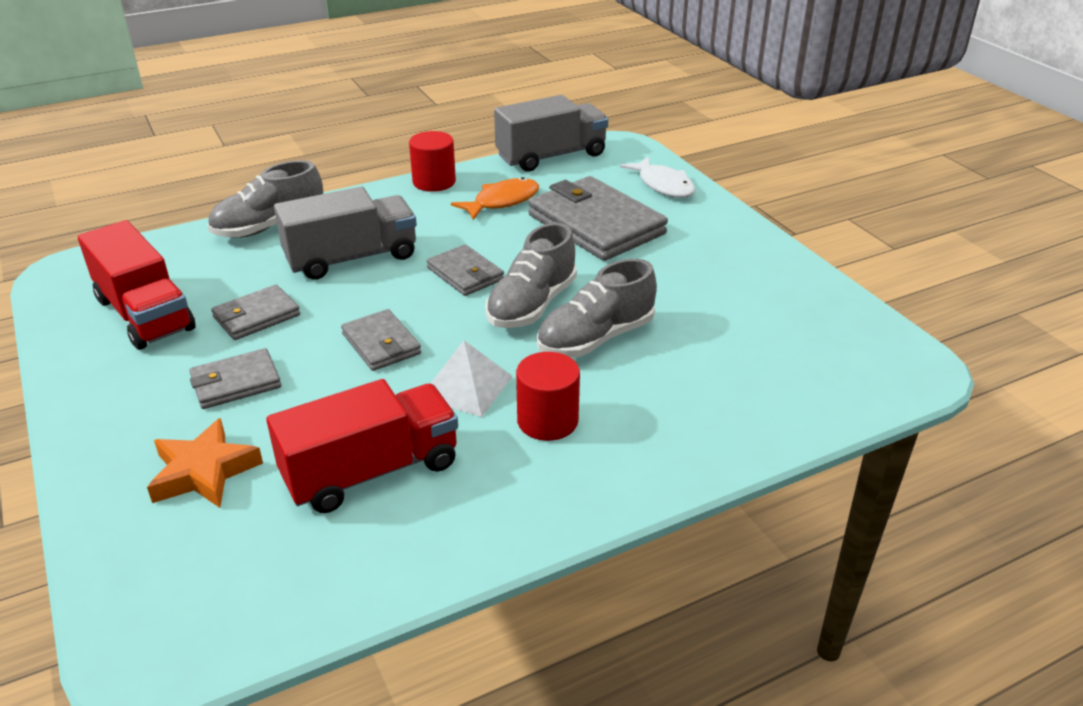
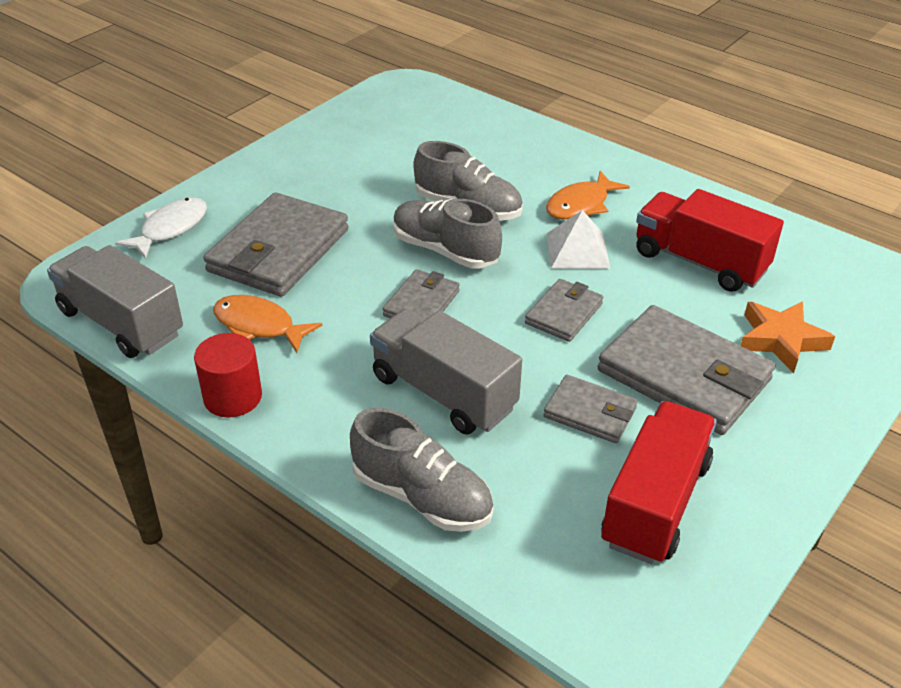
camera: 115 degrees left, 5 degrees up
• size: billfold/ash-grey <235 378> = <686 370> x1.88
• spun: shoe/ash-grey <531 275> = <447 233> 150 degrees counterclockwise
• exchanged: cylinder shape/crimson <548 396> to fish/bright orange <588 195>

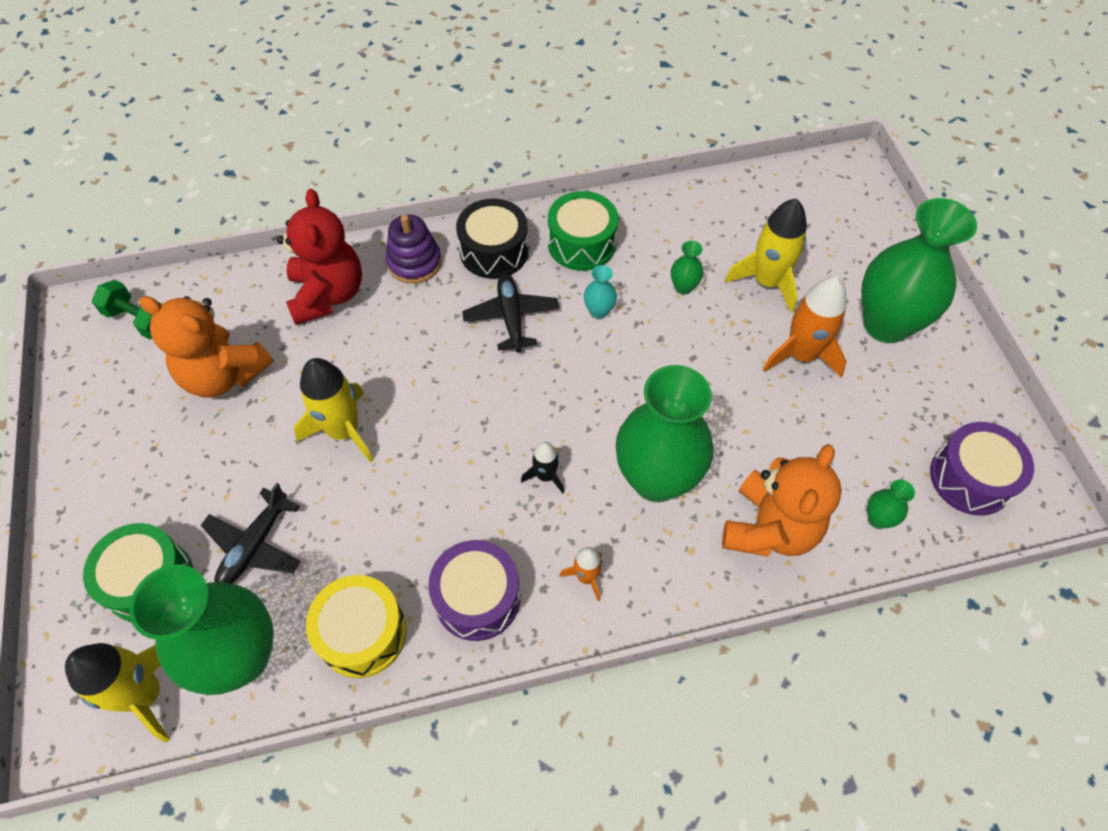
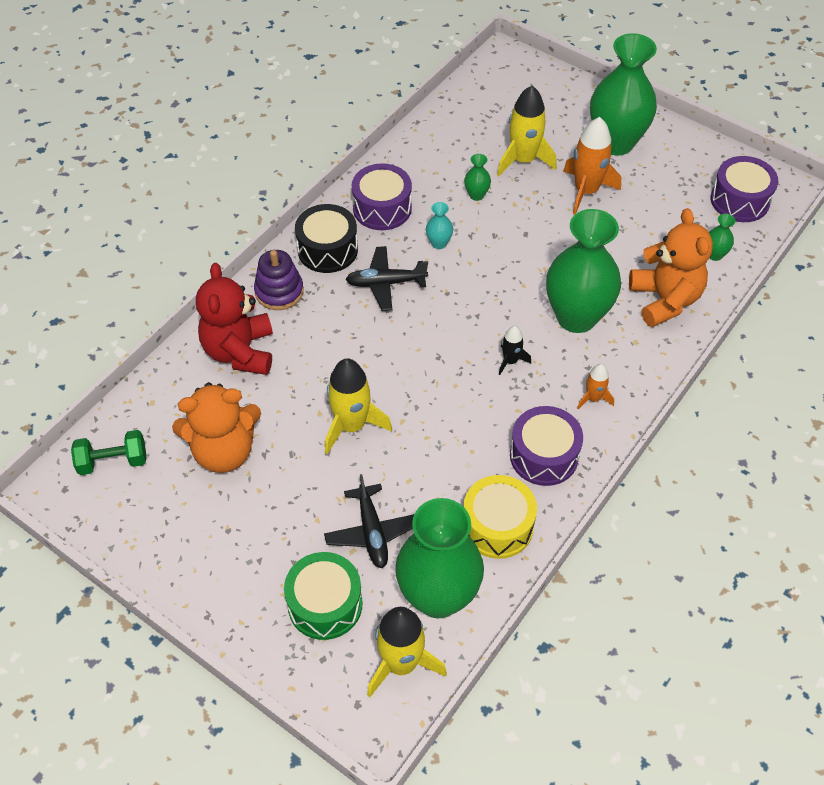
camera: 40 degrees left, 5 degrees down
• spun: stuffed bear/crimson <319 257> = <234 319> 135 degrees counterclockwise
• spun: aeroplane/jet-black <510 312> = <386 278> 45 degrees counterclockwise
• colour: drum/green <583 231> to drum/violet <382 196>

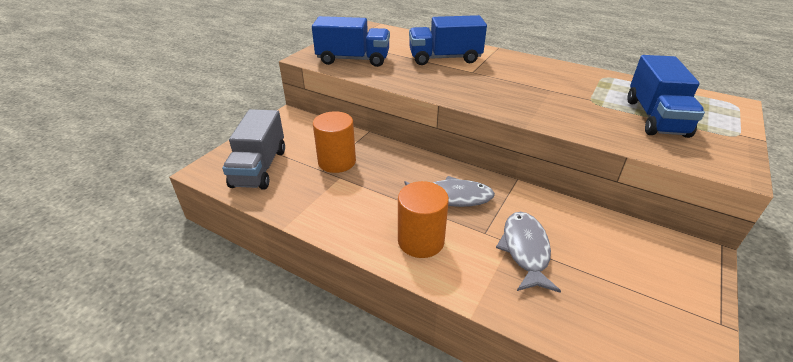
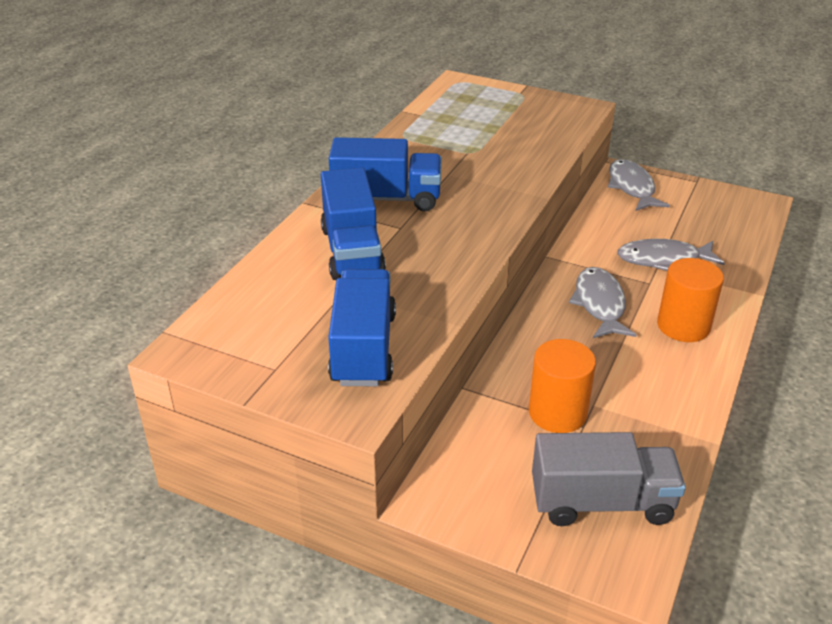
camera: 95 degrees left, 0 degrees up
• relocated: truck/blue <666 96> to <385 174>
• appeared: fish/ash-grey <639 185>

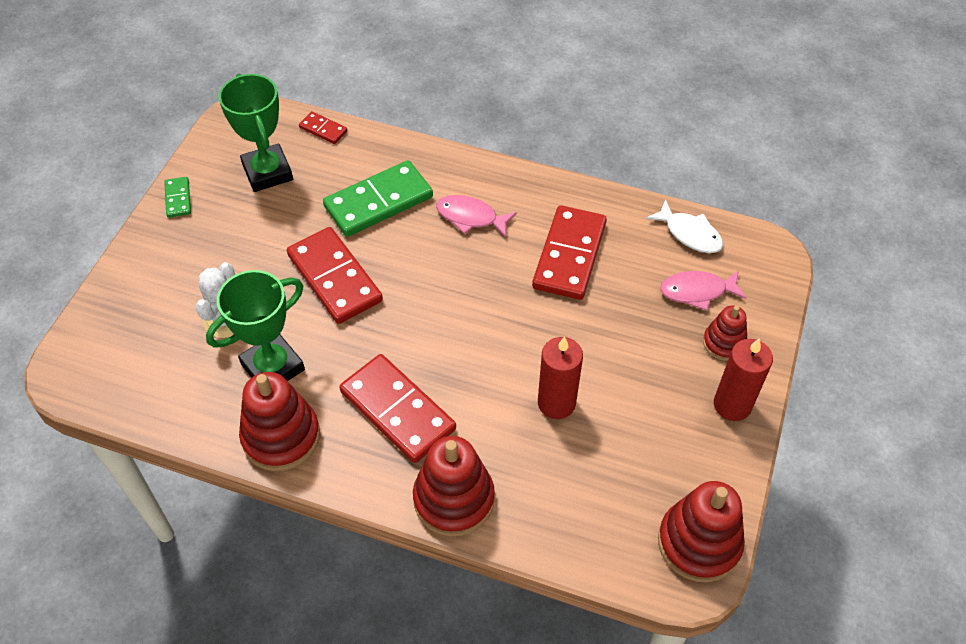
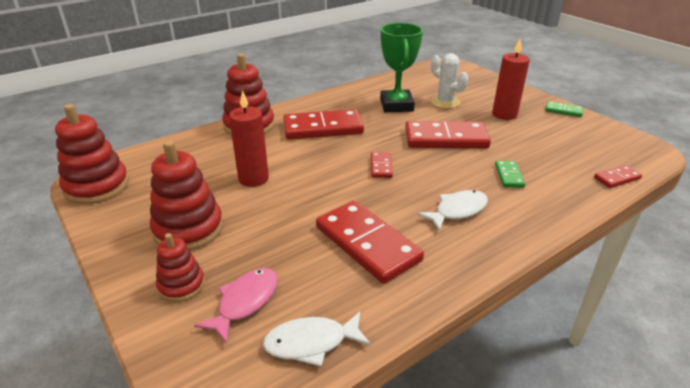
camera: 125 degrees right, 20 degrees down
• missing: trophy/green <256 133>
• relocated: stacking rings/crimson <279 421> to <186 196>
• size: domino/green <378 198> = <510 174> x0.47
• colour: fish/rose-pink <476 216> to fish/white <452 210>
• relocated: wax candle/crimson <743 379> to <511 79>
• appeared: domino/crimson <382 165>

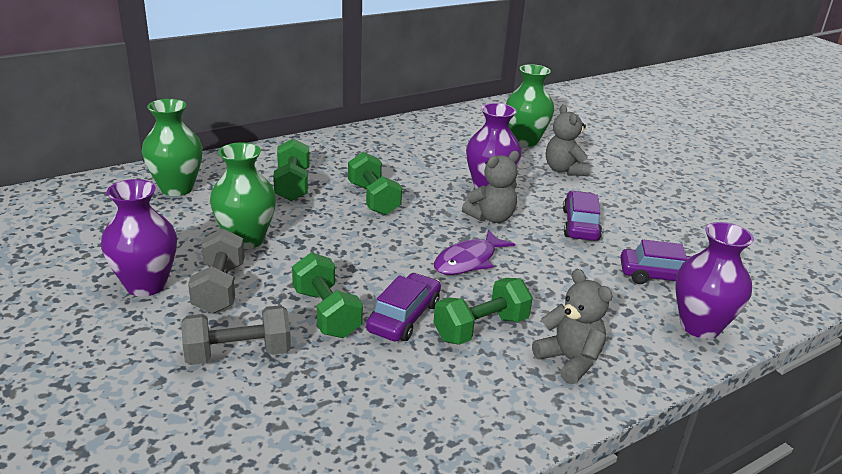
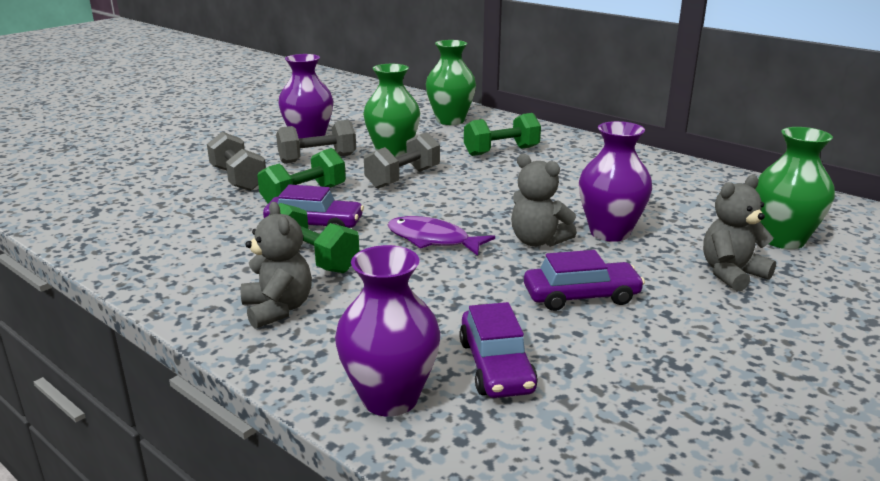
camera: 75 degrees right, 5 degrees down
• missing: free weight/green <375 183>
• spun: stuffed bear/ash-grey <572 326> = <276 265> 60 degrees counterclockwise
• appeared: free weight/ash-grey <402 160>

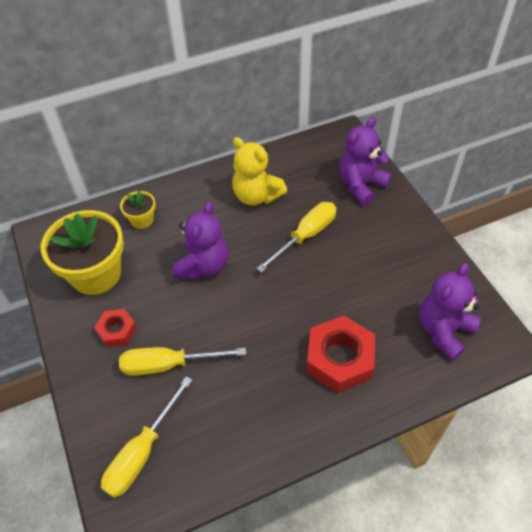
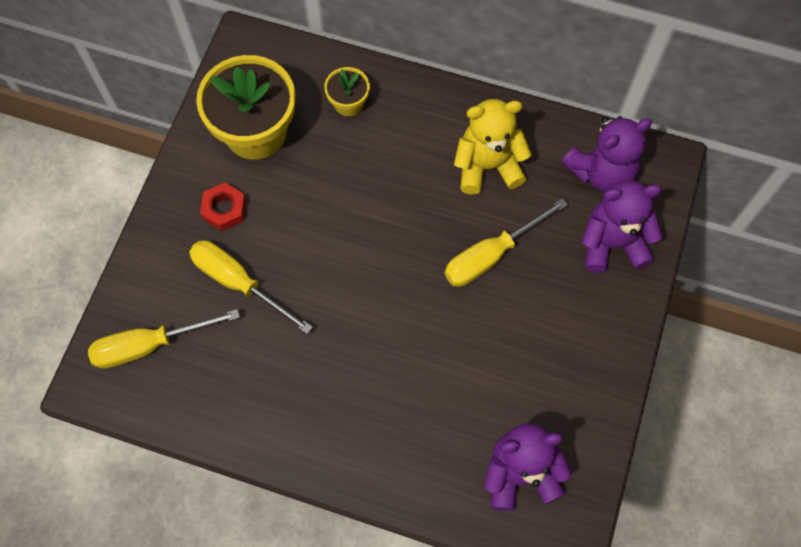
camera: 40 degrees right, 15 degrees up
• relocated: stuffed bear/violet <200 241> to <607 154>
• spun: stuffed bear/bright yellow <259 171> = <493 147> 90 degrees clockwise
• spun: hand screwdriver/bright yellow <296 237> = <506 243> 150 degrees clockwise
• missing: nut/crimson <341 354>

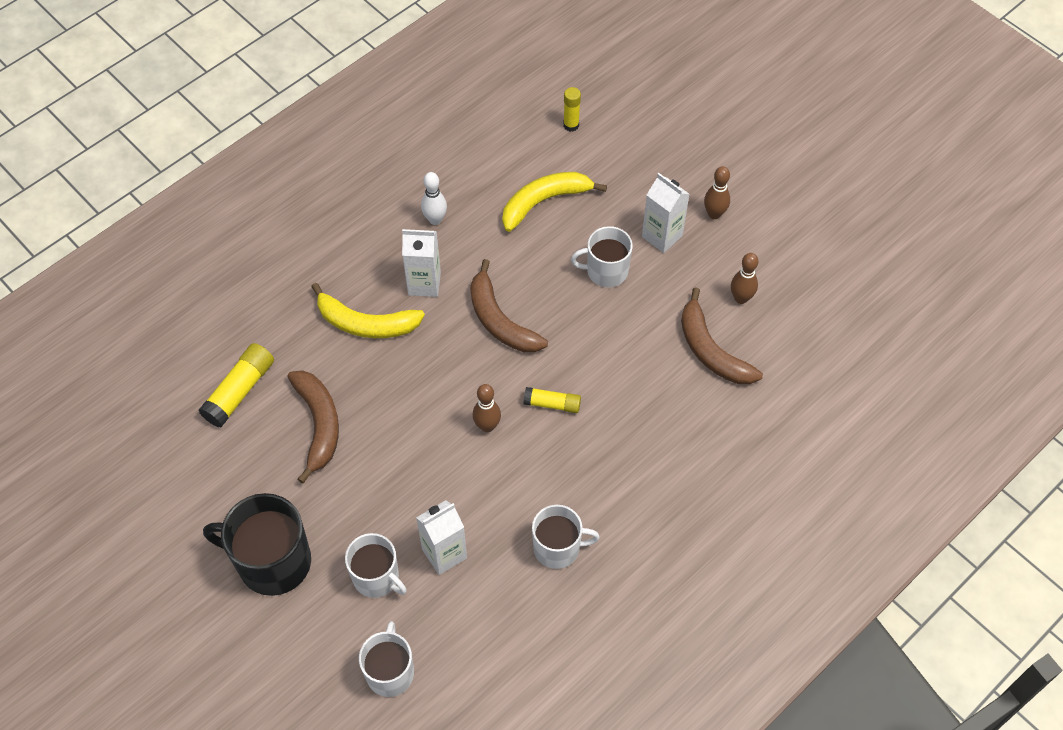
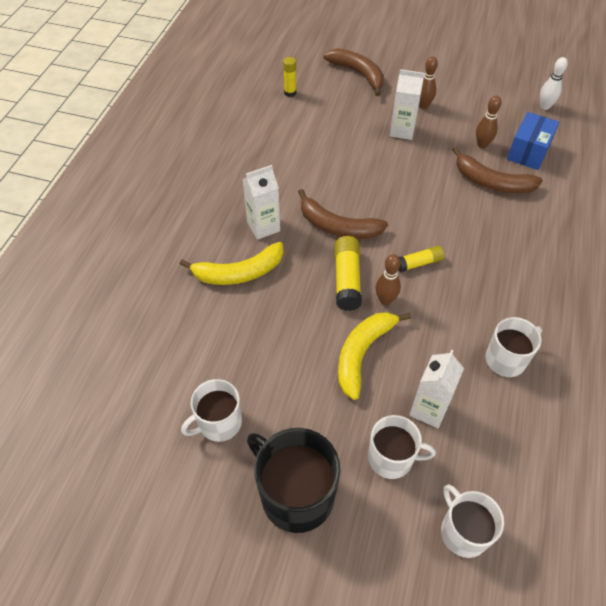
camera: 30 degrees left, 5 degrees down
• relocated: glue/bright yellow <236 385> to <348 273>
• spun: coffee mug/jet-black <257 544> = <293 480> 60 degrees clockwise
• relocated: toy banana/dark brown <313 427> to <353 72>
• relocated: skittle/white <434 198> to <554 83>
• relocated: toy banana/bright yellow <554 202> to <374 356>
• relocated: coffee mug/white <602 256> to <211 410>
• appeared: parcel/blue <533 141>

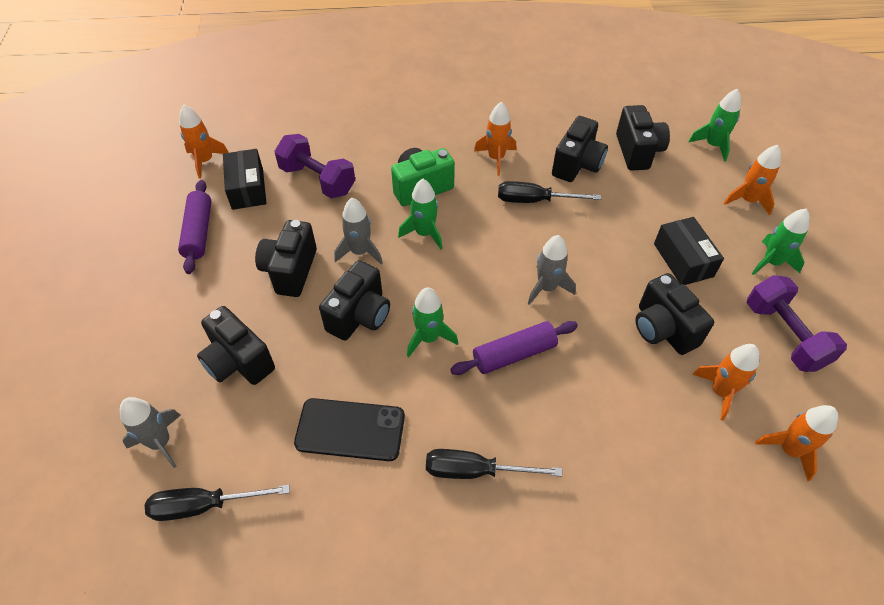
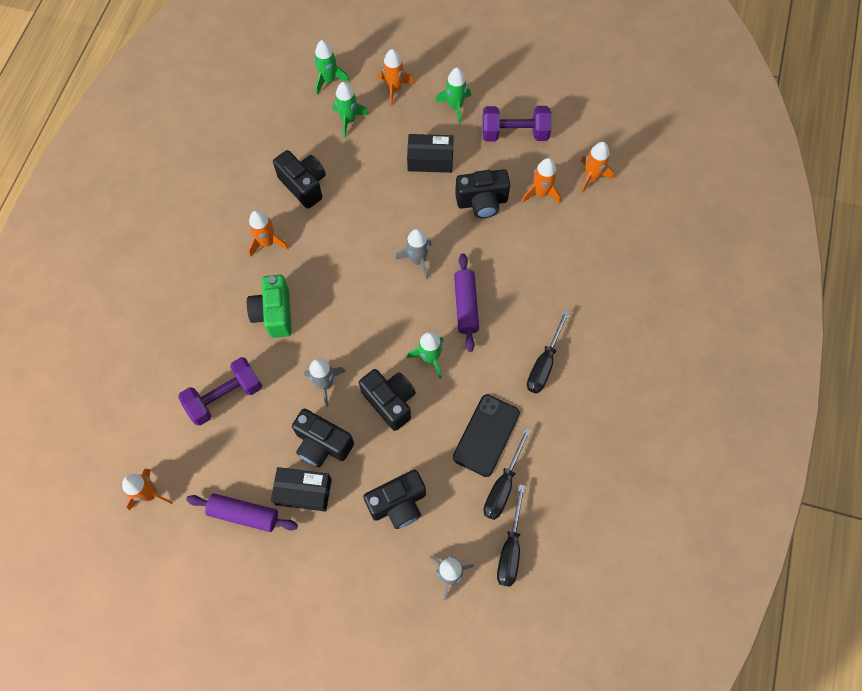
camera: 70 degrees left, 15 degrees up
• relocated: parcel/jet-black <245 179> to <301 489>
• relocated: toy rocket/green <420 214> to <351 110>
• relocated: hand screwdriver/jet-black <549 192> to <507 474>
• missing: camera/jet-black <643 137>

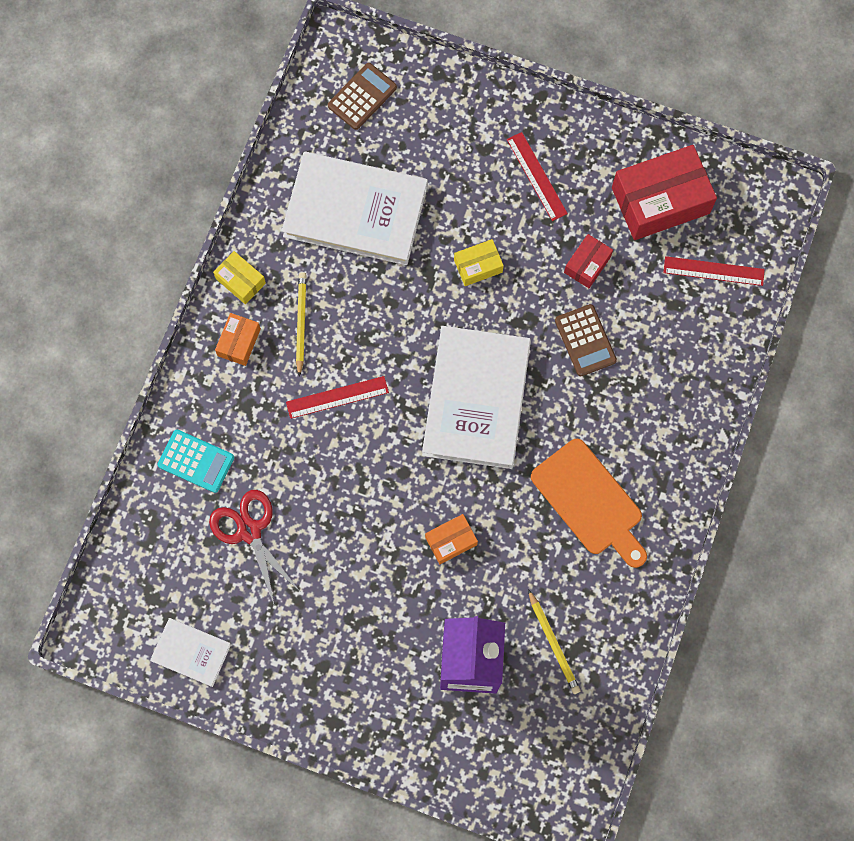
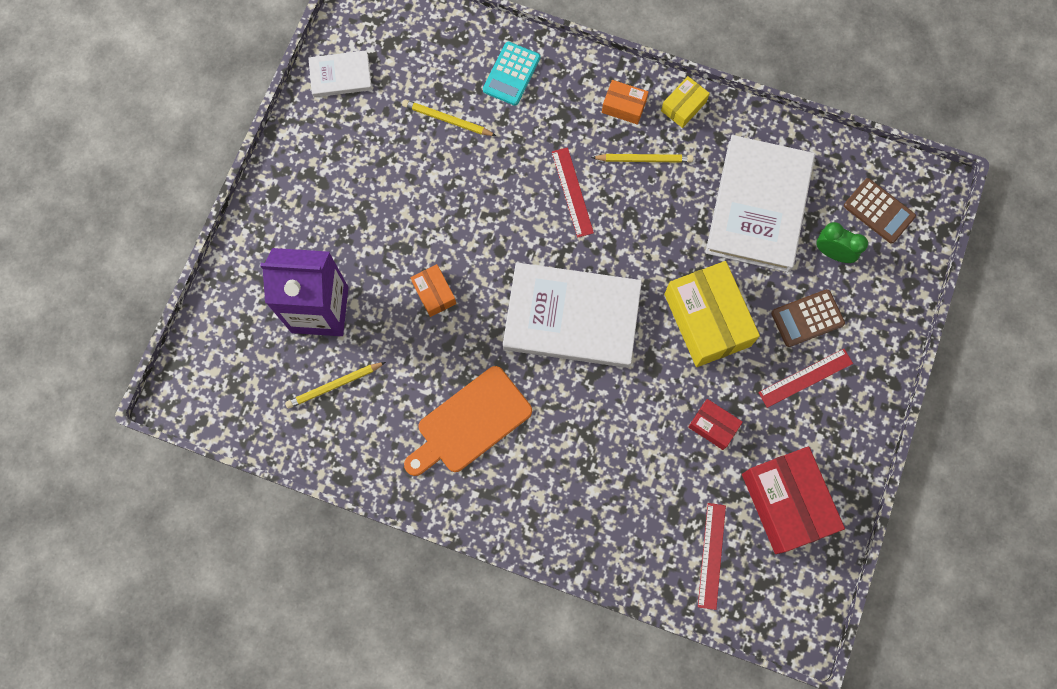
camera: 90 degrees right, 0 degrees up
• spun: hardback/white <190 652> = <340 73> 60 degrees clockwise
• exchanged: scissors/crimson <254 547> to pencil/bright yellow <449 118>
• size: parcel/bright yellow <479 262> = <712 314> x2.03
• relocated: pocket calculator/dark brown <586 340> to <808 318>
• appeared: alarm clock/green <842 242>

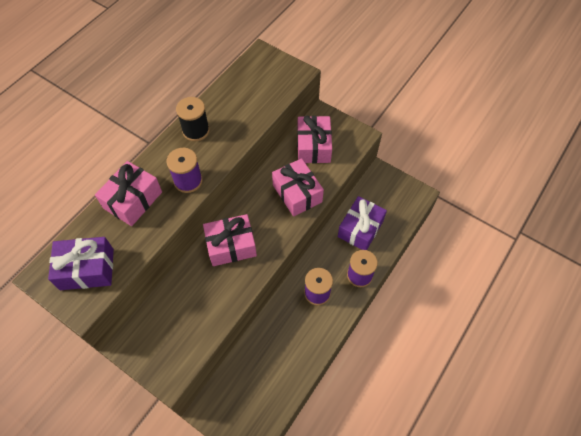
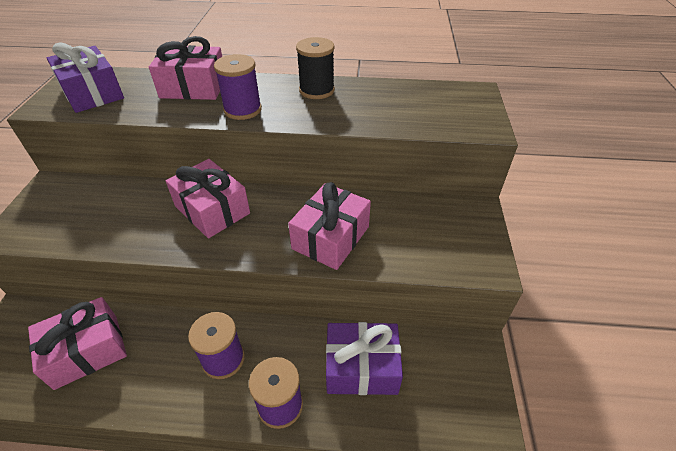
camera: 60 degrees right, 15 degrees down
• relocated: wrapped gift/rose-pink <314 139> to <77 343>

